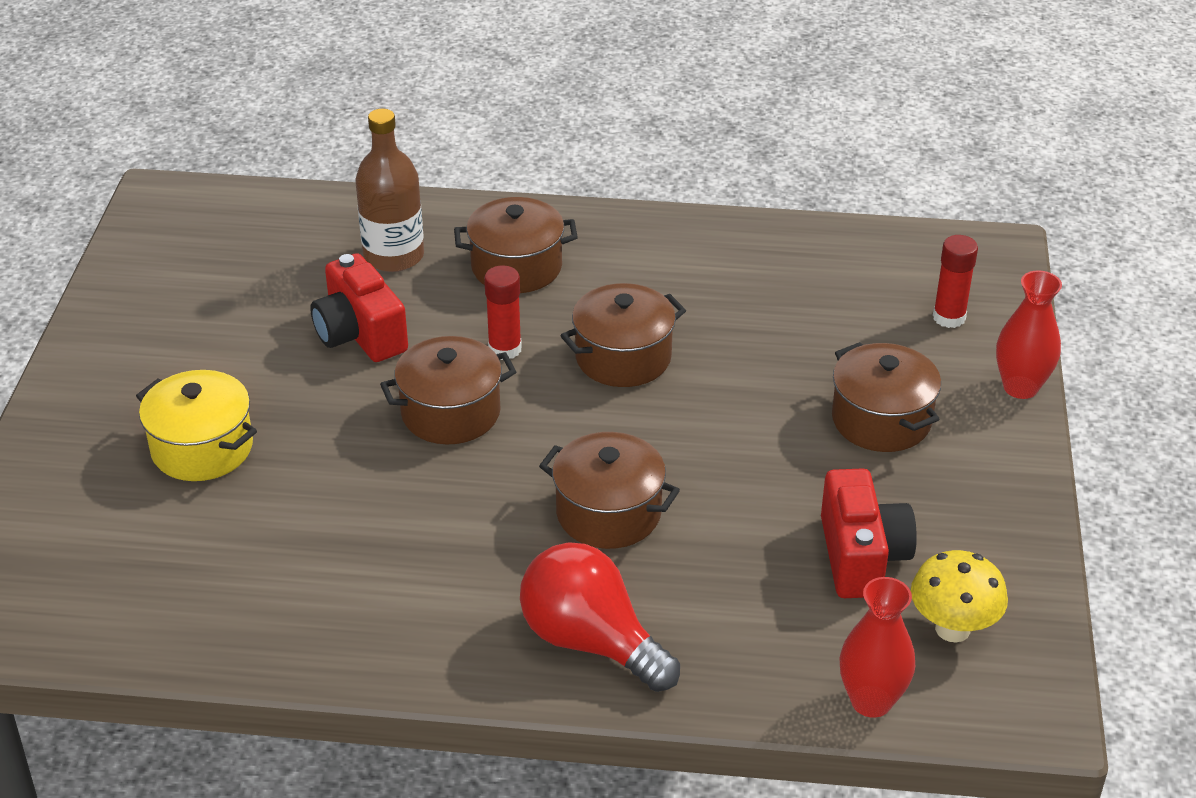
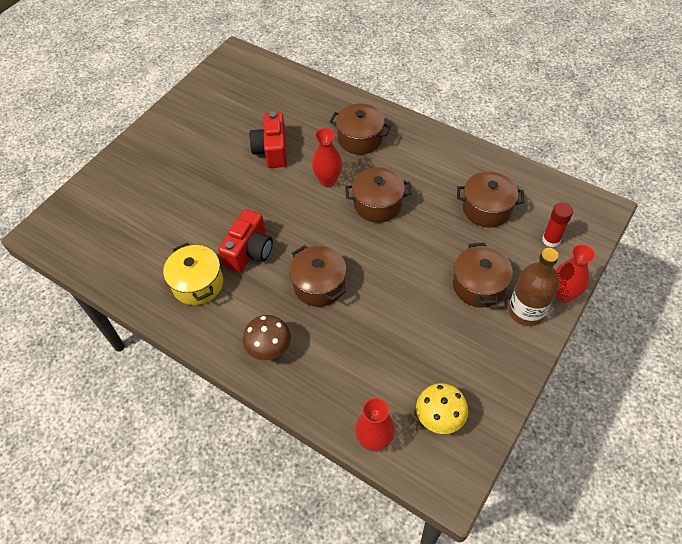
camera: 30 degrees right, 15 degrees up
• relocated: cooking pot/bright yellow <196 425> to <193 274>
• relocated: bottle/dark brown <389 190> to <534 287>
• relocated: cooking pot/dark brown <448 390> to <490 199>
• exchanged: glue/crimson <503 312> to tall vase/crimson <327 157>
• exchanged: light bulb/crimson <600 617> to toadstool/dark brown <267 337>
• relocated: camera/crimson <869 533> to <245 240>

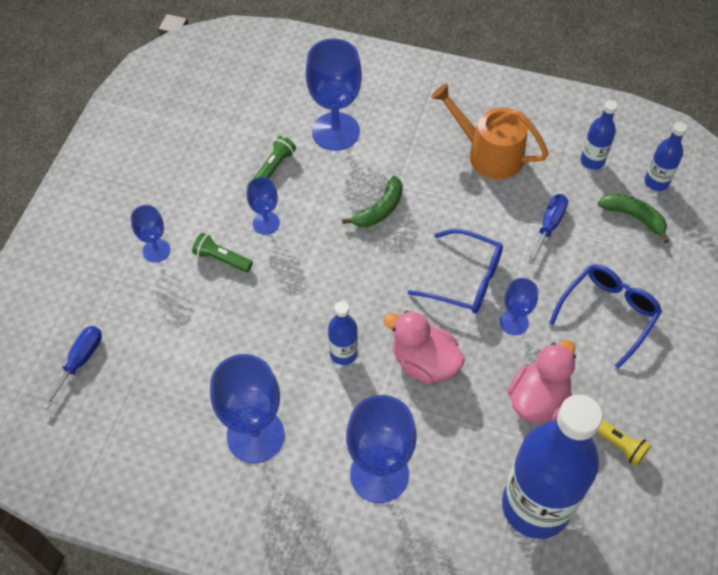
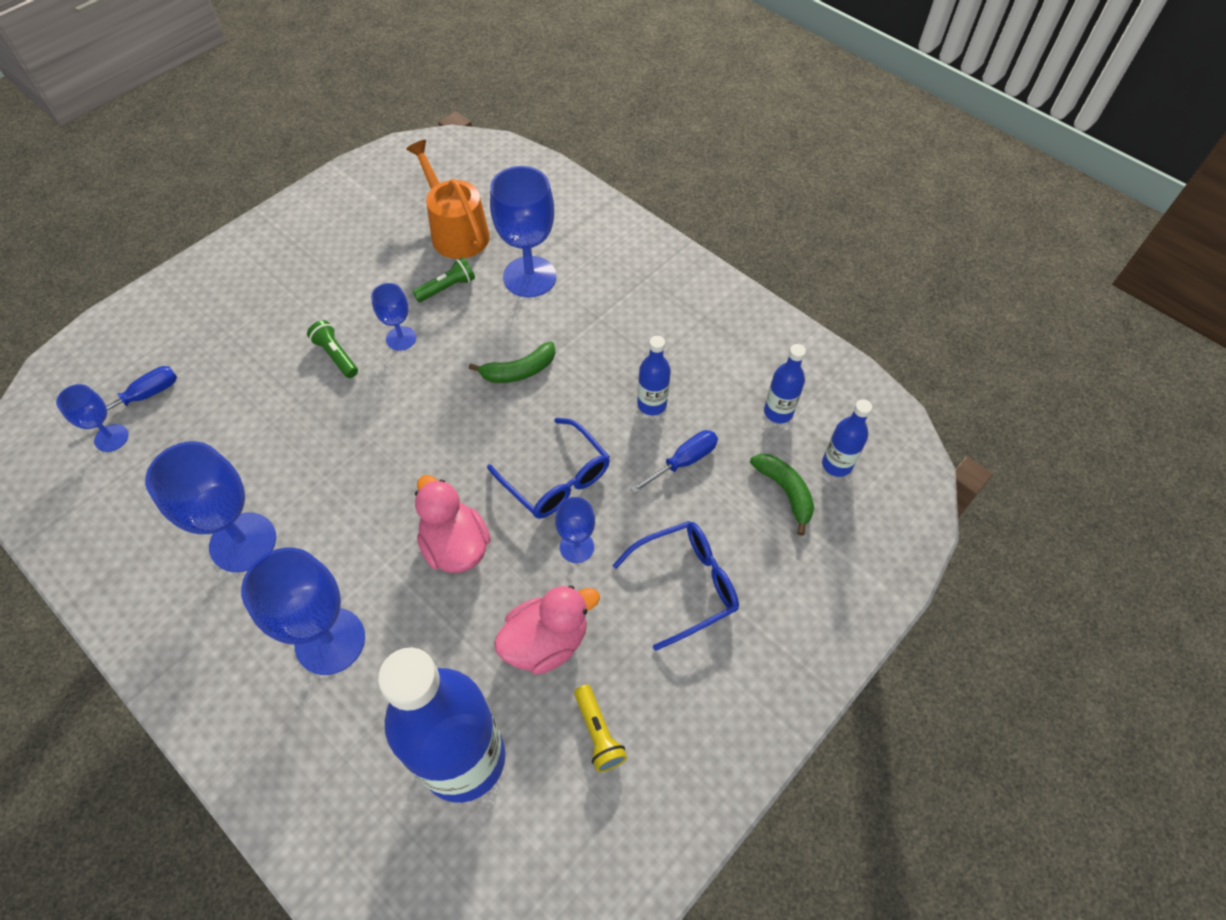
camera: 25 degrees right, 0 degrees up
• relocated: goblet/blue <150 234> to <92 418>
• relocated: bottle/blue <343 333> to <654 376>
• relocated: watering can/bright orange <490 131> to <448 199>

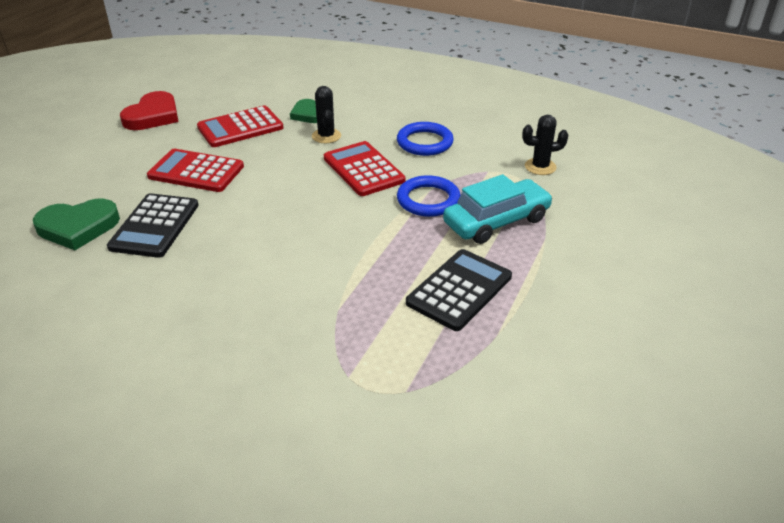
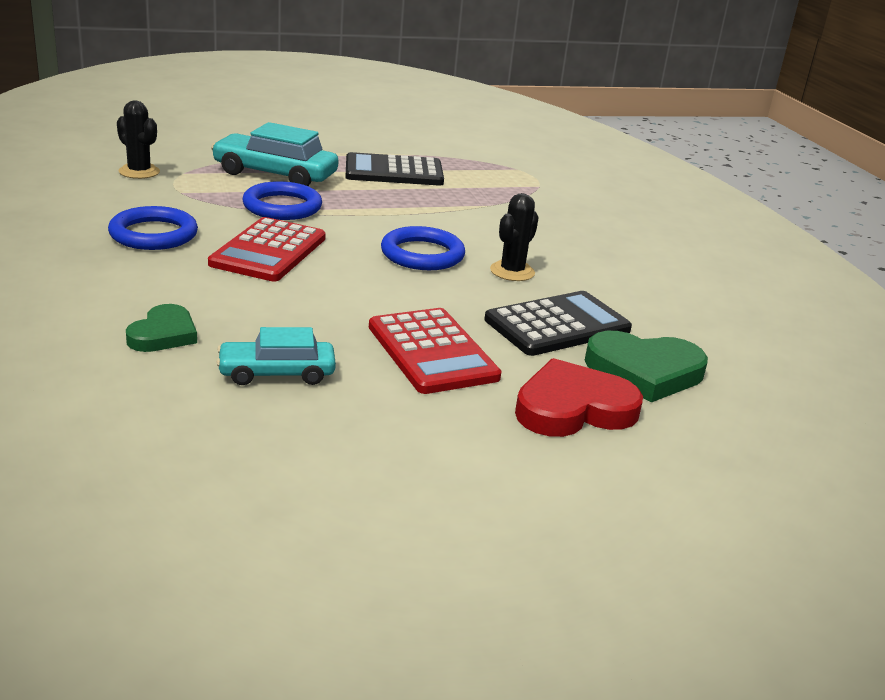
camera: 135 degrees left, 10 degrees down
• spun: love heart/green <76 224> = <646 366> 150 degrees clockwise
• relocated: love heart/crimson <149 110> to <579 397>
• exchanged: pocket calculator/crimson <240 126> to automobile/teal <276 356>
• relocated: prickly plant/jet-black <326 114> to <514 237>
• appeared: torus/blue <423 248>

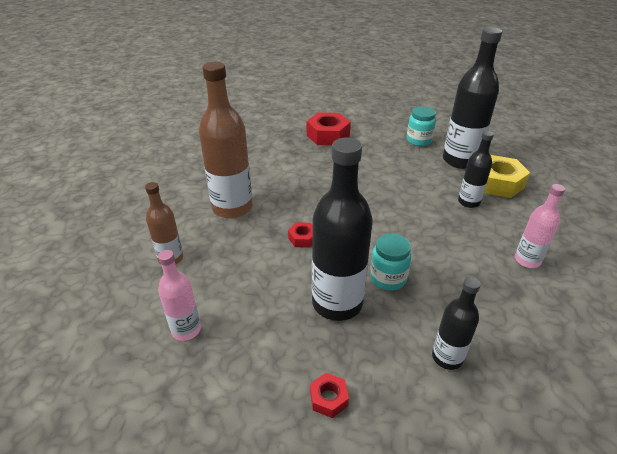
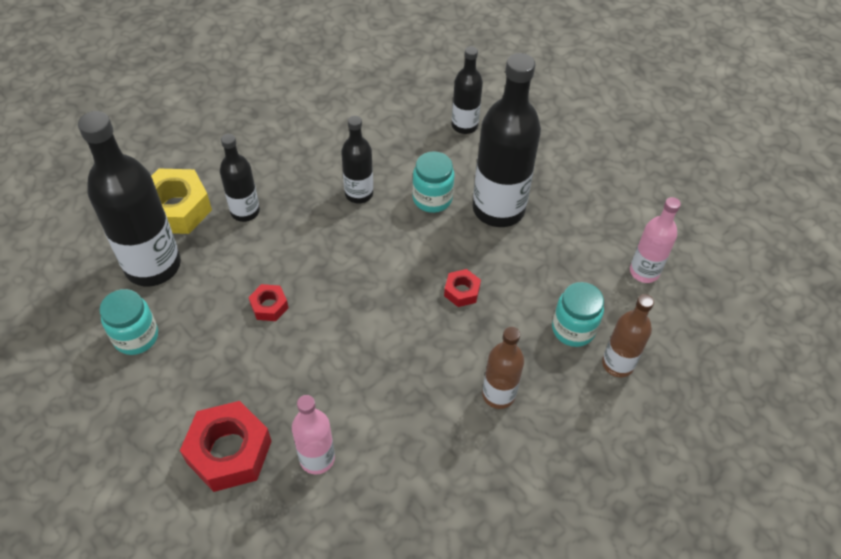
camera: 140 degrees left, 15 degrees up
• size: bottle/dark brown <226 140> = <503 368> x0.54
• relocated: nut/crimson <329 395> to <268 302>
• relocated: bottle/rose-pink <540 226> to <313 435>
• appeared: bottle/jet-black <357 159>
• appeared: preserve jar/teal <578 314>

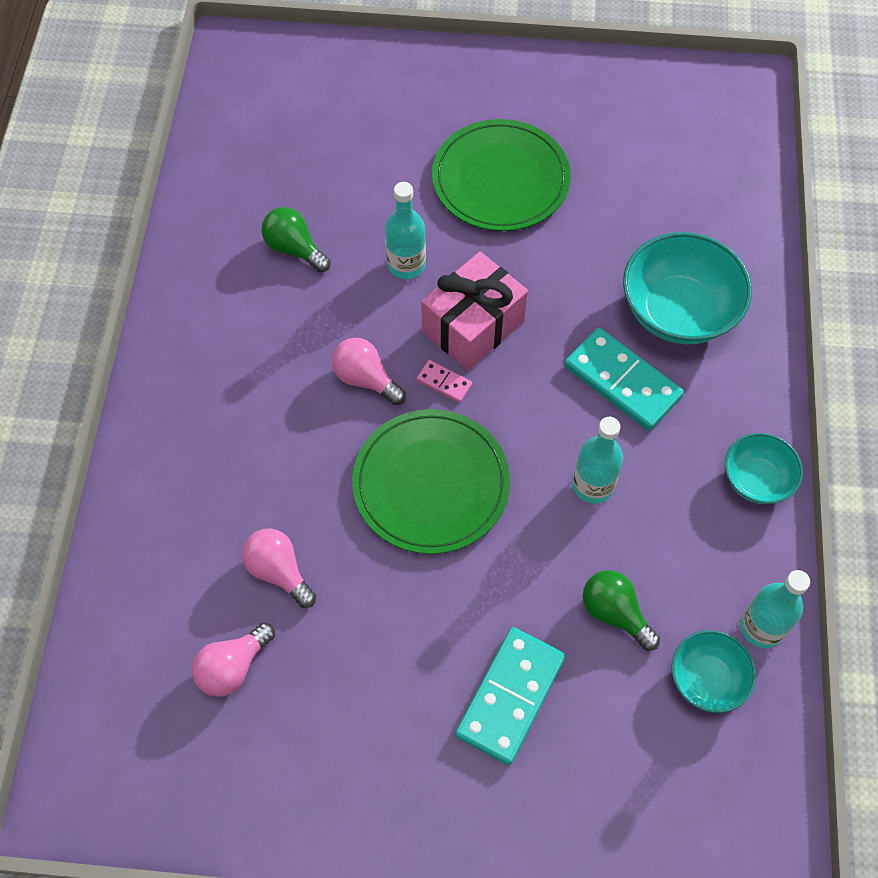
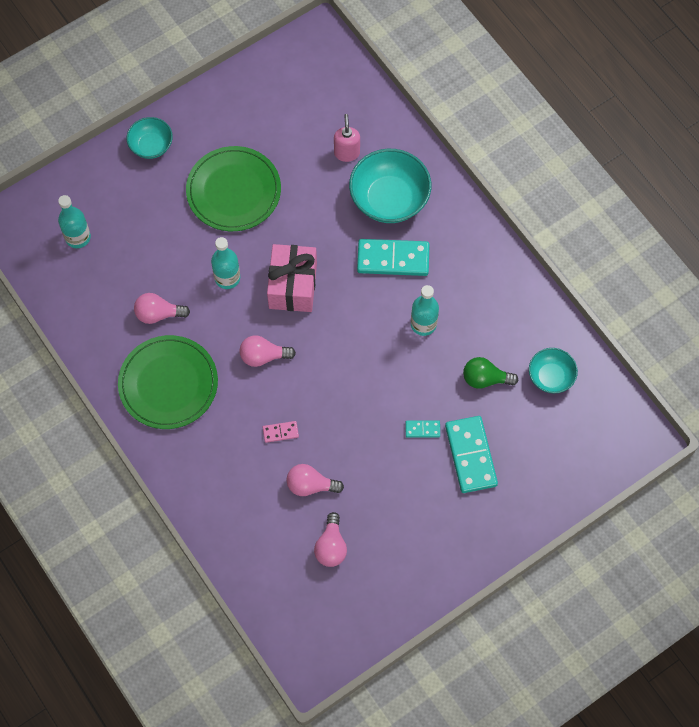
camera: 40 degrees left, 5 degrees up
• colour: light bulb/green <296 239> to light bulb/rose-pink <162 308>
• relocated: plate/green <431 481> to <168 382>
• relocated: domino/rose-pink <444 381> to <280 432>
• relocated: serving bowl/teal <764 468> to <149 138>
• relocated: bottle/teal <775 609> to <74 221>
• appeared: soap pump/rose-pink <347 138>
• appeared: domino/teal <423 429>

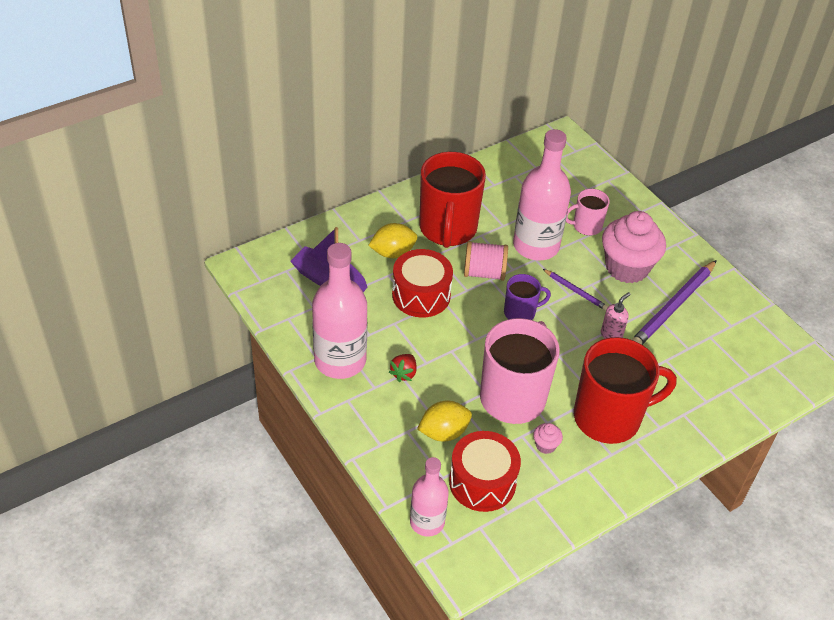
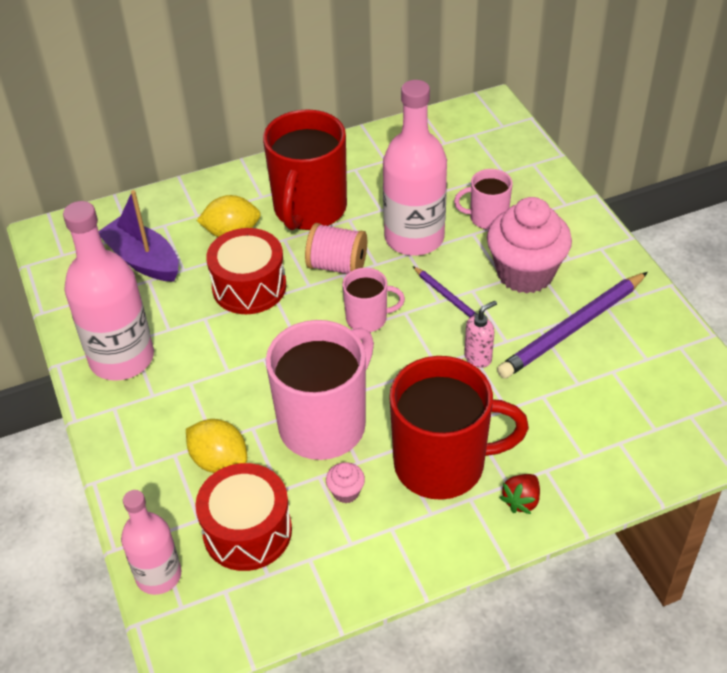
camera: 15 degrees right, 0 degrees up
• relocated: berry/crimson <403 368> to <520 494>
• spun: lemon/bright yellow <444 421> = <216 446> 45 degrees clockwise
• colour: coffee mug/violet <527 297> to coffee mug/rose-pink <373 300>

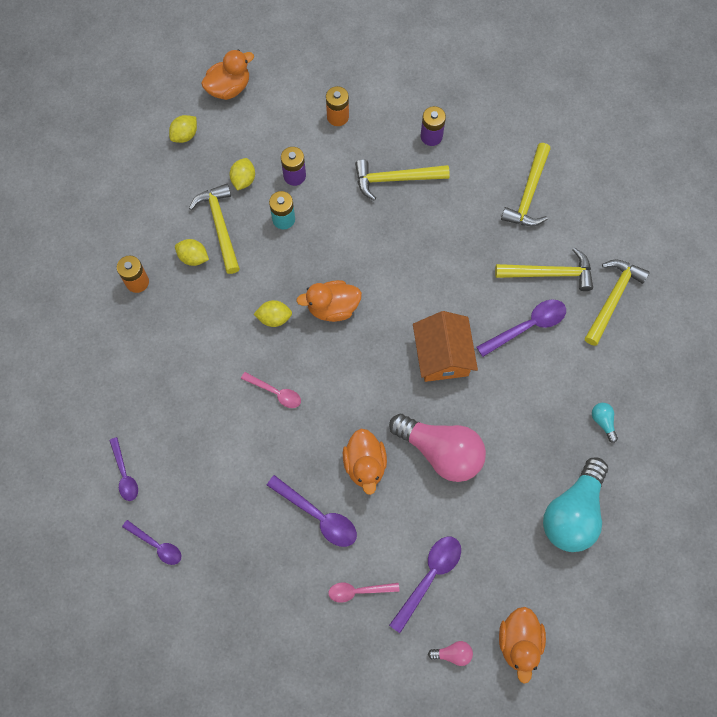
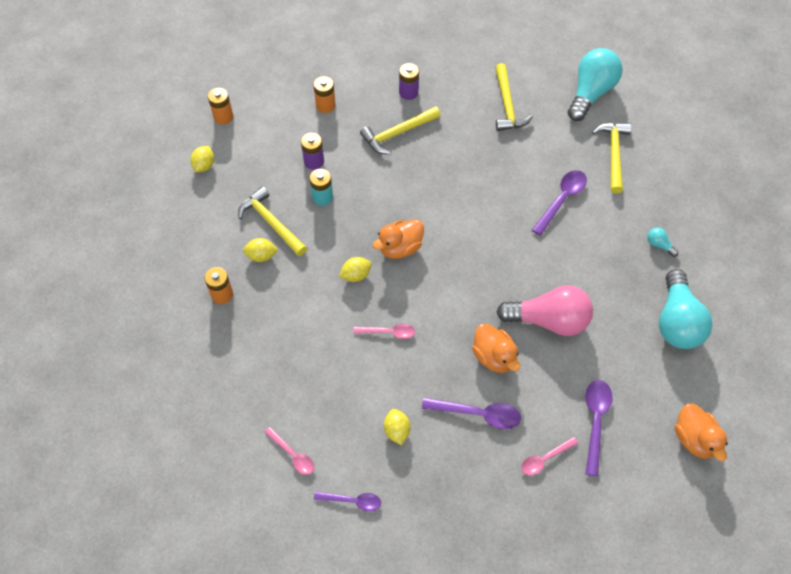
camera: 25 degrees left, 10 degrees down
• colour: teaspoon/violet <123 469> to teaspoon/rose-pink <289 451>
• exchanged: duck/bright orange <227 75> to AA battery/bright orange <220 106>
• relocated: lemon/bright yellow <242 174> to <397 427>
• missing: cottage/bright orange <445 346>
• missing: light bulb/rose-pink <450 653>
• missing: claw hammer/bright yellow <544 269>
• appeared: light bulb/teal <595 84>

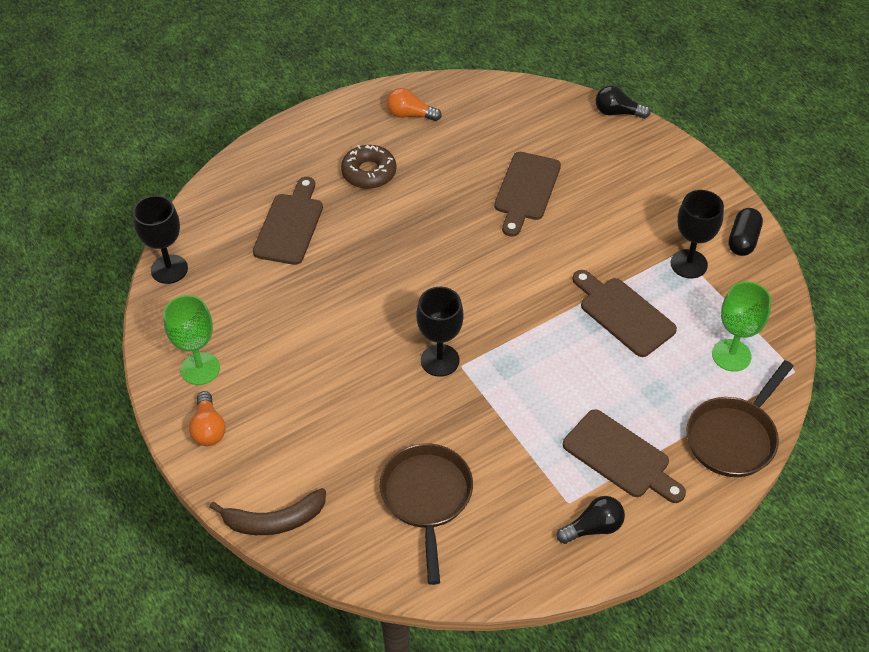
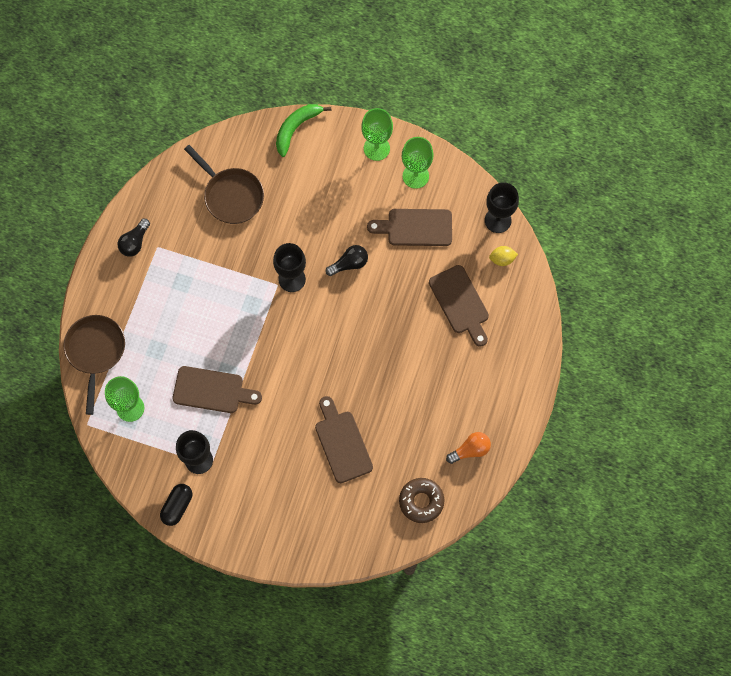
camera: 140 degrees right, 20 degrees up
• exchanged: light bulb/bright orange <207 418> to goblet/green <377 134>
• colour: toy banana/dark brown <267 511> to toy banana/green <304 130>
• relocated: donut/dark brown <368 167> to <421 500>
• relocated: bread board/dark brown <624 456> to <409 227>
• relocated: light bulb/jet-black <623 102> to <347 260>
• spun: pill/jet-black <745 232> = <176 505> 45 degrees clockwise
• appeared: lemon/bright yellow <503 256>

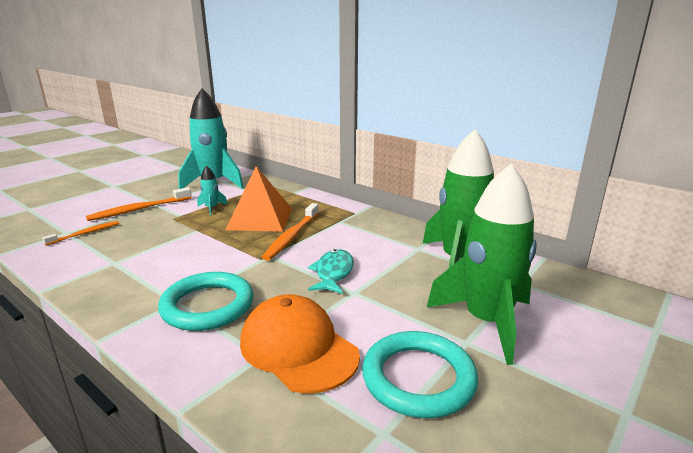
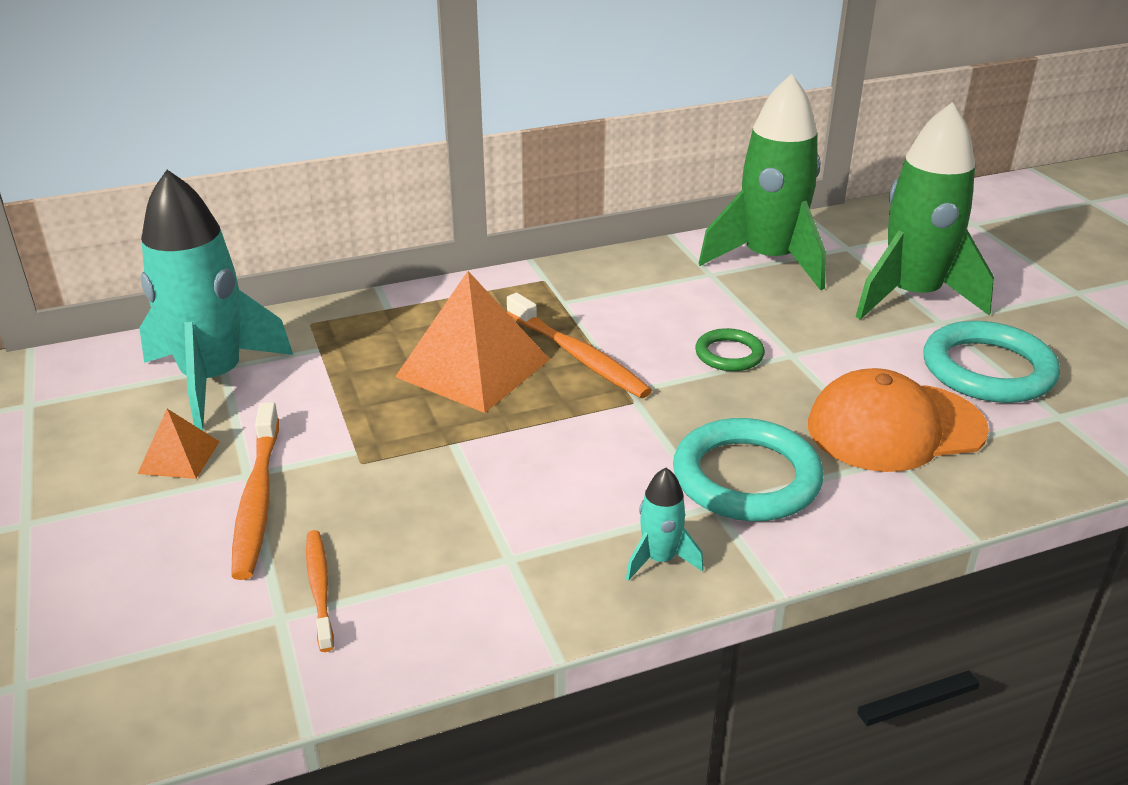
camera: 60 degrees left, 10 degrees up
• relocated: toy rocket/teal <212 190> to <665 524>
• exchanged: fish/teal <331 271> to torus/green <730 349>
• appeared: pyramid shape/bright orange <178 444>

